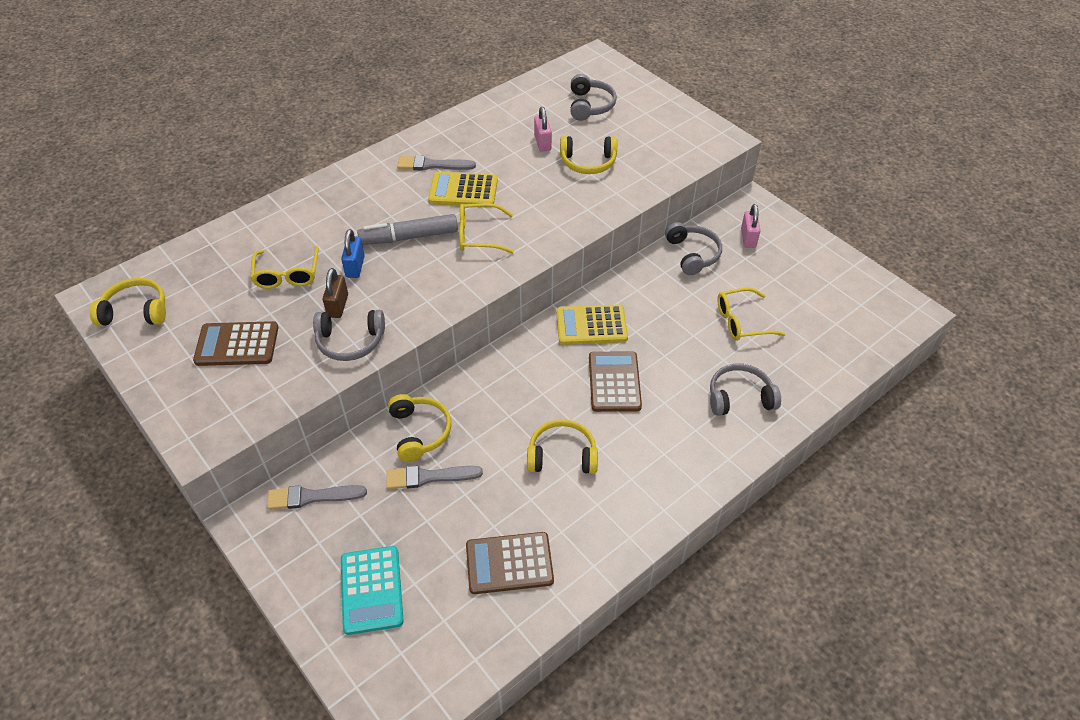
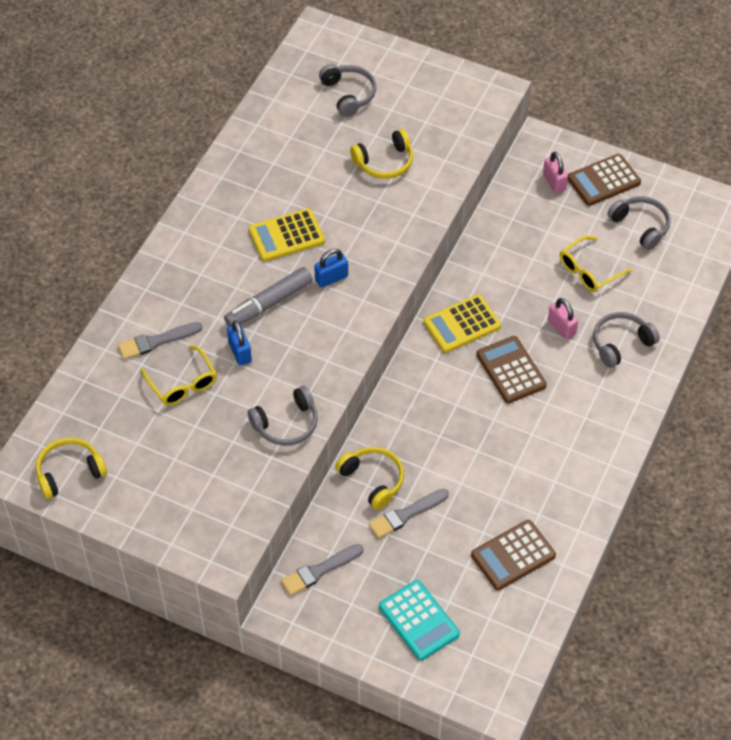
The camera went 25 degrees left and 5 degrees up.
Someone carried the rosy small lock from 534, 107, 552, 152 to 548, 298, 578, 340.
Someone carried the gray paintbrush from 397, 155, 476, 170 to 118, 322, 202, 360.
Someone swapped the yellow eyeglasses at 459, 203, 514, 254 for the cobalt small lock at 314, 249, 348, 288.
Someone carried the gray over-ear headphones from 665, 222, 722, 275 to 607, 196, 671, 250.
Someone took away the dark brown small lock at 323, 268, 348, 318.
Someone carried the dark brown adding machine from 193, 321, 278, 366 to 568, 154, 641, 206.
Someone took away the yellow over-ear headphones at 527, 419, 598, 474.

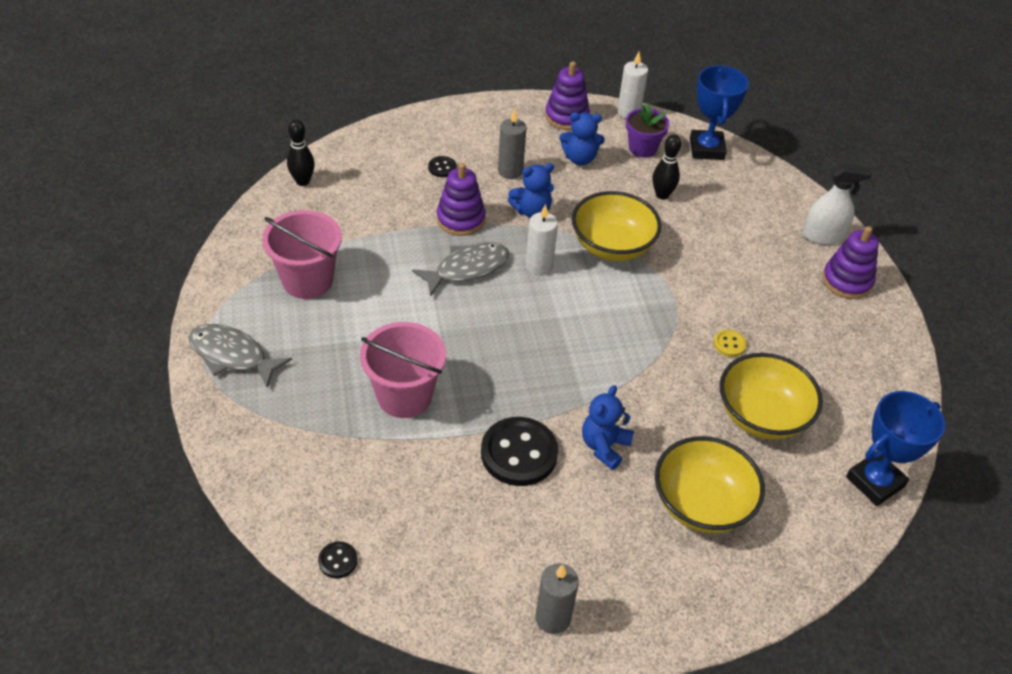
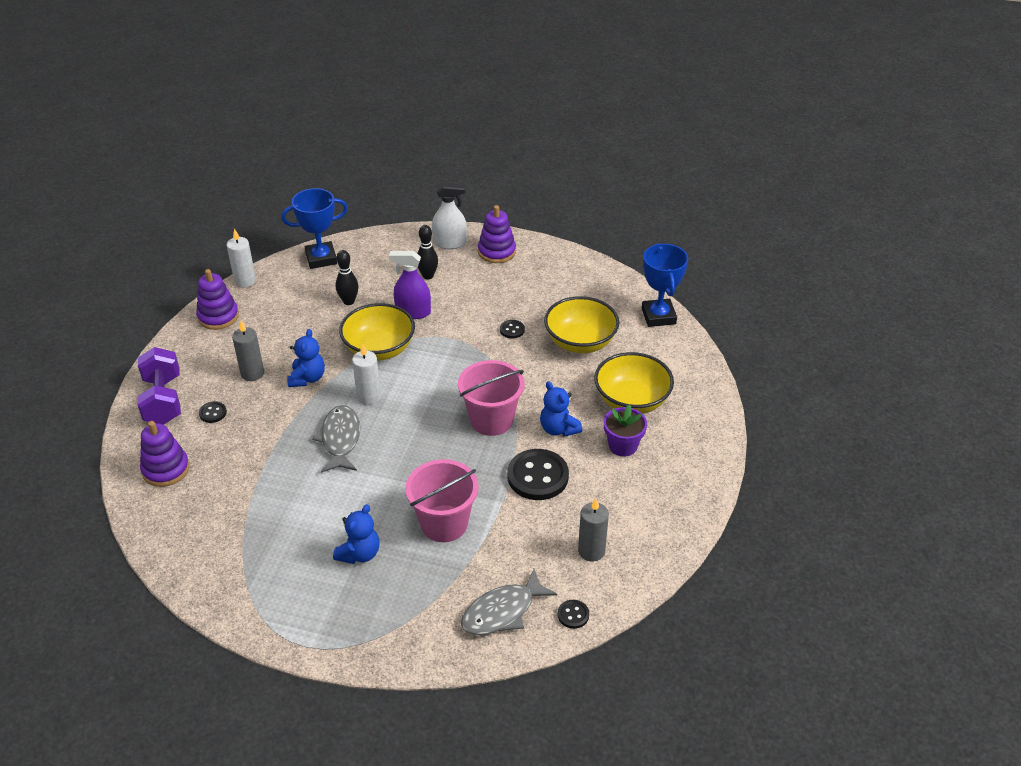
The camera went 60 degrees left and 5 degrees down.
Someone rotated the cobalt prize cup at 690, 65, 749, 160 by 45 degrees counterclockwise.
Someone carried the royal purple flower pot from 626, 103, 669, 158 to 604, 404, 647, 457.
Someone carried the cobalt teddy bear from 559, 112, 605, 165 to 333, 504, 380, 564.
Someone carried the jet-black tenpin from 287, 119, 315, 186 to 417, 225, 438, 279.
Someone carried the royal purple ring stacker from 436, 163, 486, 236 to 140, 421, 189, 487.
Someone rotated the pure white spray bottle at 803, 163, 872, 245 by 60 degrees clockwise.
Someone carried the rosy pail from 262, 210, 342, 299 to 458, 360, 524, 436.
Someone carried the gray fish from 189, 324, 292, 388 to 461, 569, 557, 635.
Someone repainted the yellow button at 714, 330, 747, 357, which became the jet-black button at 500, 320, 525, 339.
Someone carried the gray pillar candle from 535, 563, 579, 634 to 578, 498, 609, 561.
Someone put down the royal purple spray bottle at 389, 251, 431, 319.
Someone put down the royal purple free weight at 137, 347, 181, 425.

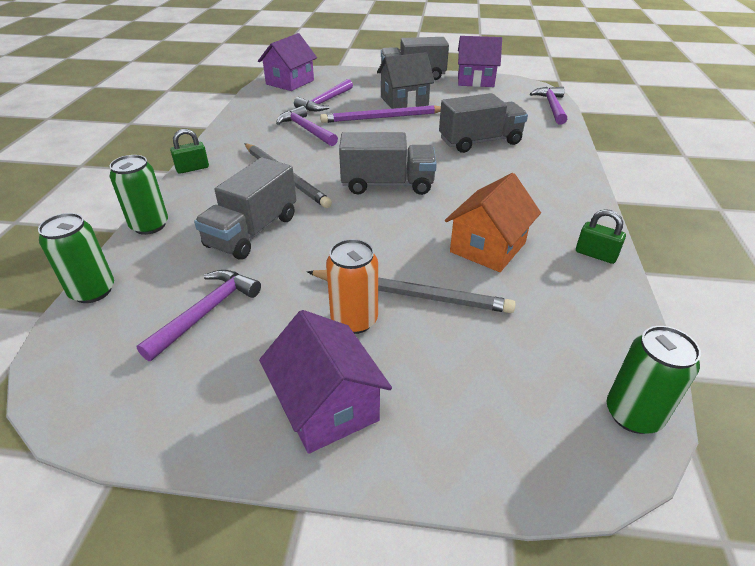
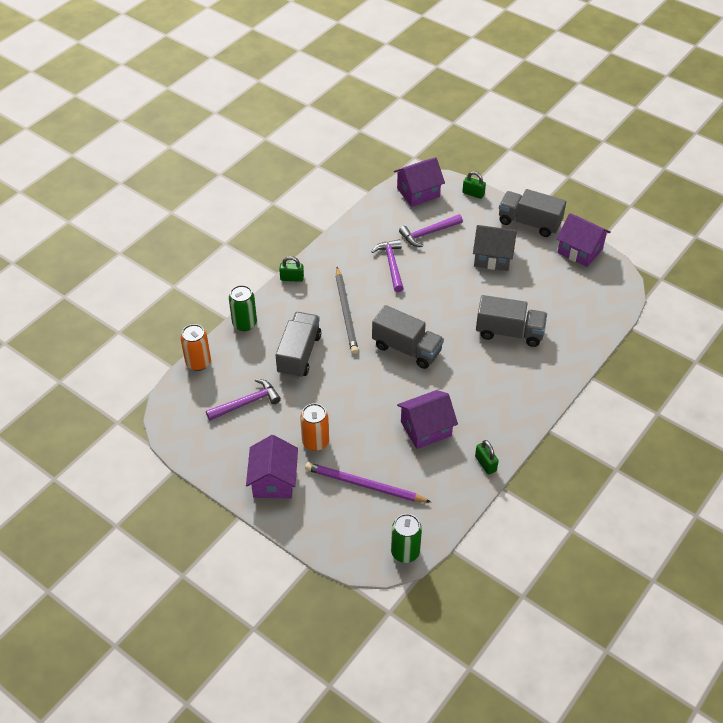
The camera went 30 degrees right and 10 degrees up.
Someone took away the royal purple carpenter's hammer at 530, 87, 567, 125.
Someone carried the royal purple pencil from 320, 105, 441, 123 to 305, 462, 431, 503.
Someone rotated the gray truck at 194, 157, 296, 260 by 135 degrees clockwise.
Someone repainted the bright orange toy house at 445, 173, 541, 272, which became the royal purple toy house at 397, 390, 458, 449.
Someone repainted the green can at 38, 213, 114, 303, which became the bright orange can at 180, 324, 211, 371.
Someone took away the gray pencil at 307, 270, 516, 313.
Someone put down the green small lock at 462, 171, 486, 199.

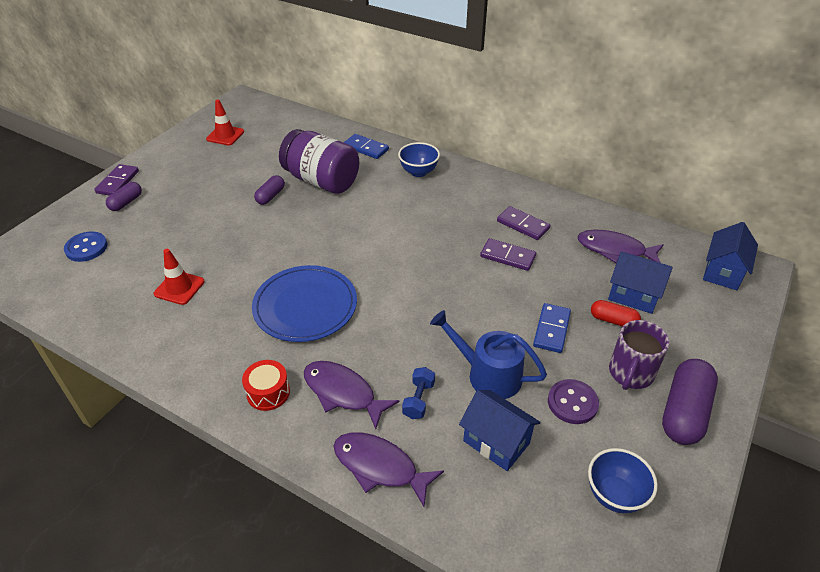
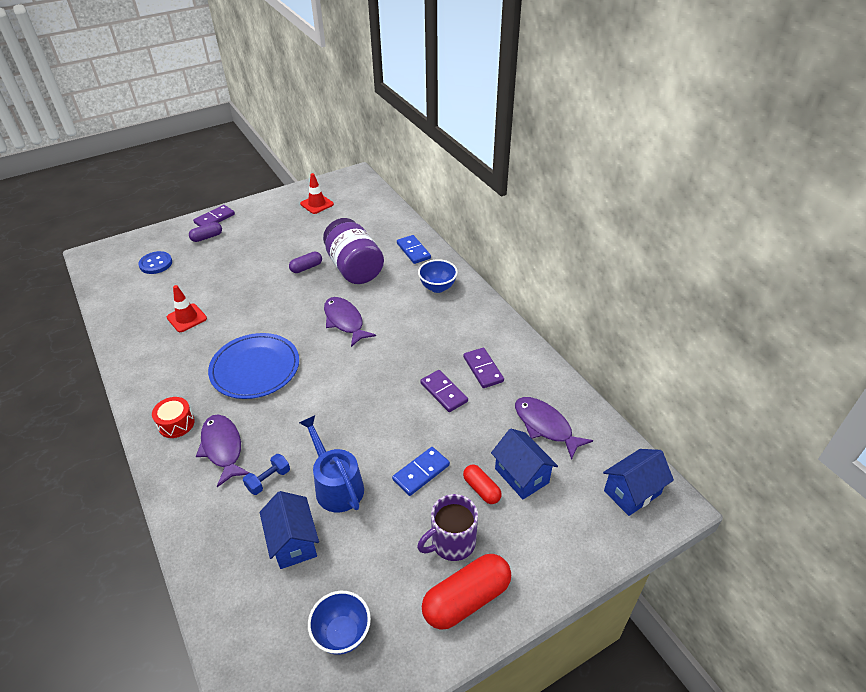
The camera went 30 degrees right and 0 degrees up.
Someone repainted the royal purple pill shape at 662, 359, 718, 445, which became the crimson pill shape at 422, 554, 511, 630.
Someone took away the royal purple button at 548, 379, 599, 424.
Someone carried the royal purple fish from 333, 432, 444, 507 to 324, 297, 376, 347.

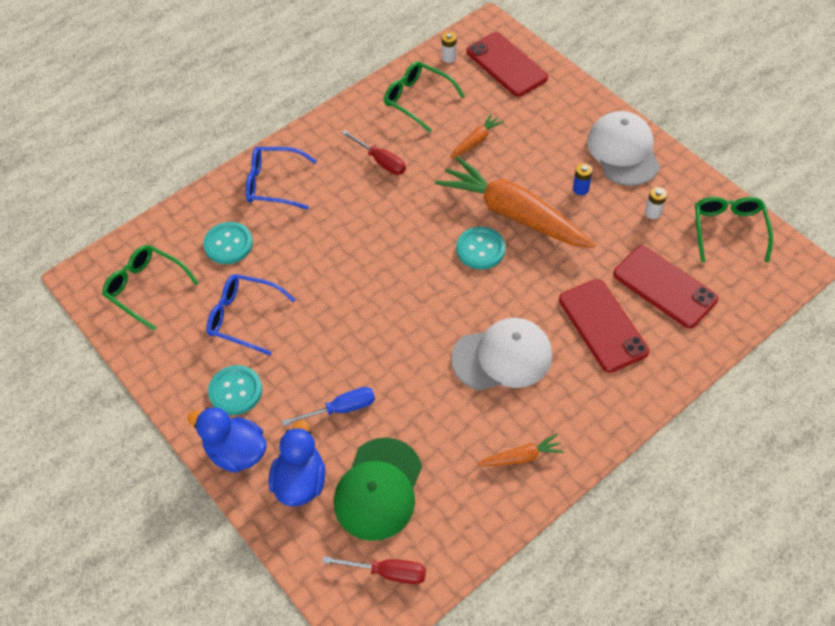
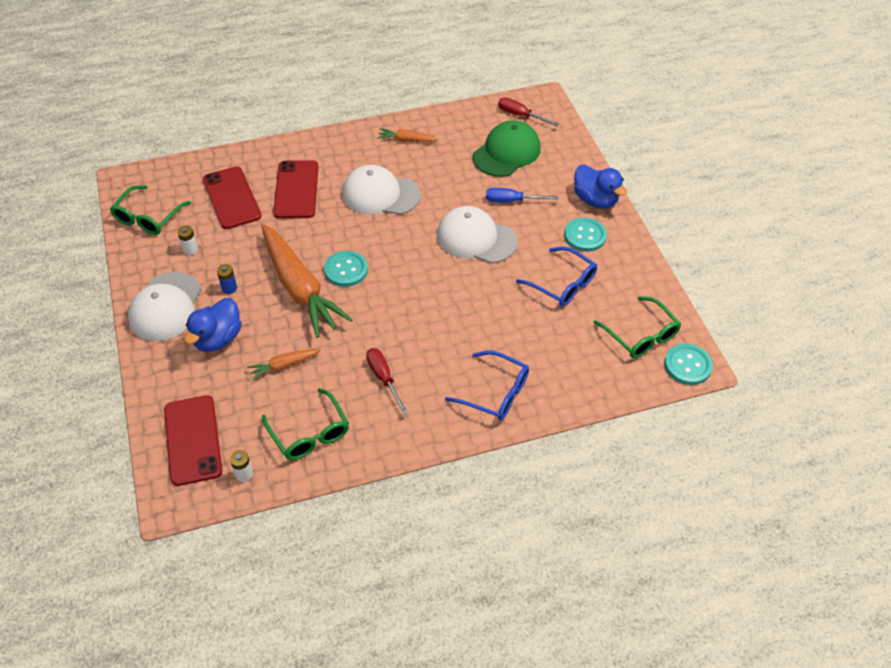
The camera went 160 degrees left and 5 degrees down.
Someone carried the teal button from 203, 222, 253, 264 to 664, 344, 713, 385.
Someone carried the cobalt duck from 269, 420, 325, 507 to 184, 298, 242, 352.
Someone put down the pure white peaked cap at 437, 206, 517, 263.

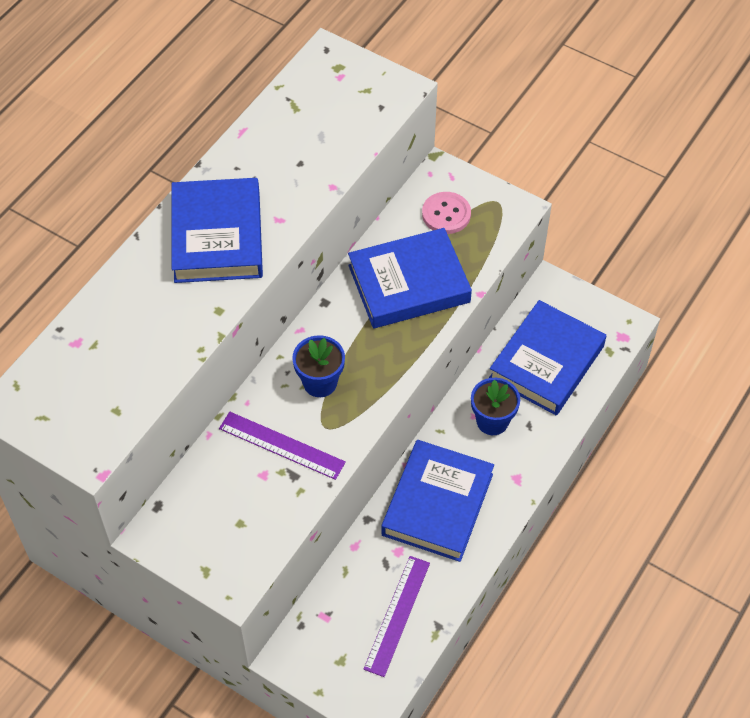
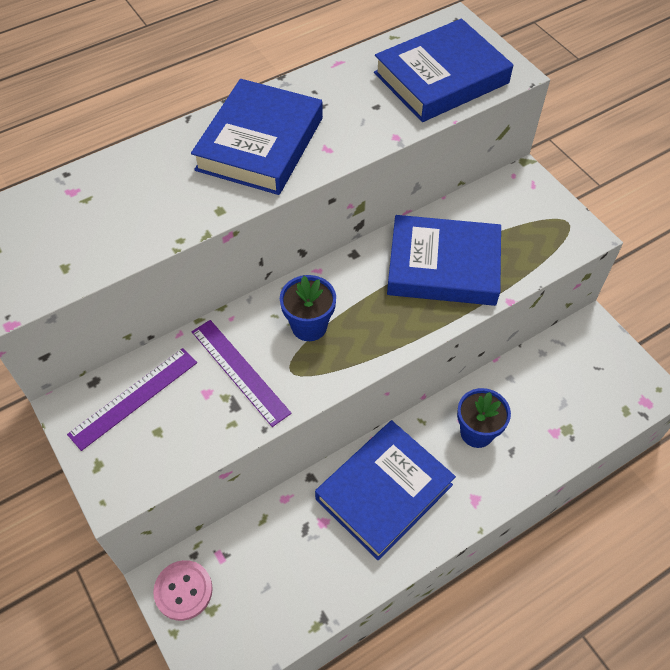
The camera went 25 degrees right and 0 degrees up.
Someone carried the rosy button from 422, 192, 471, 234 to 153, 560, 213, 621.
Someone carried the cobalt hardcover from 489, 300, 606, 415 to 374, 18, 513, 122.
Someone carried the royal purple ruler from 364, 556, 430, 677 to 67, 348, 197, 451.

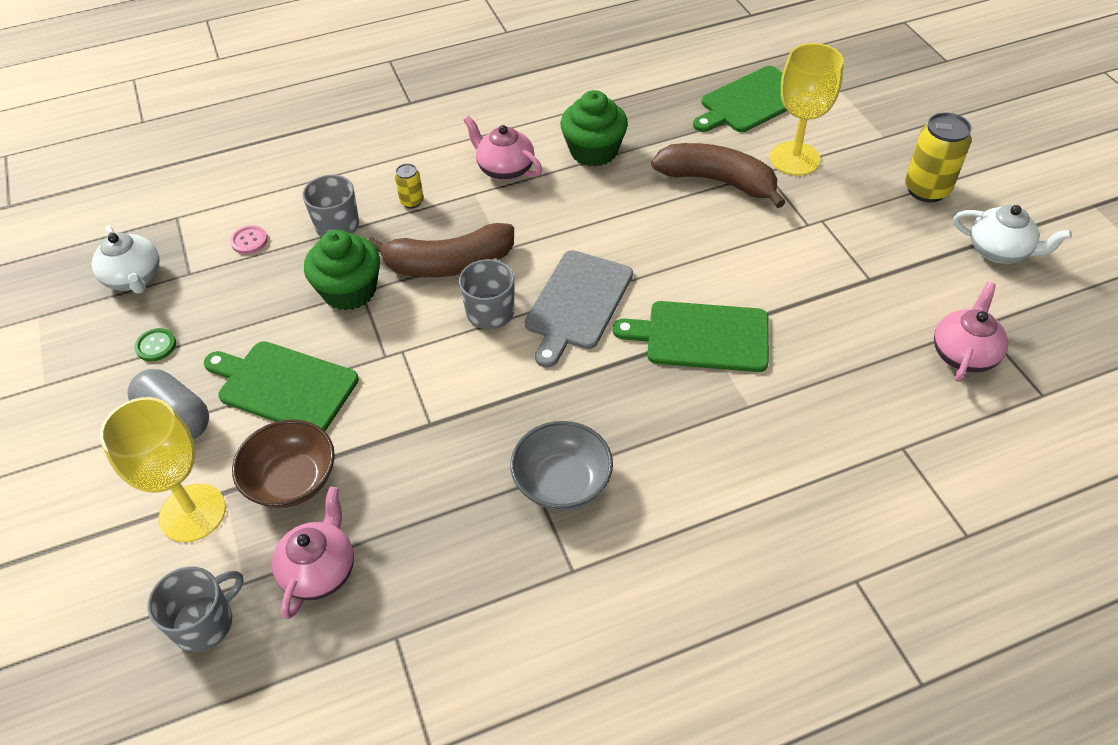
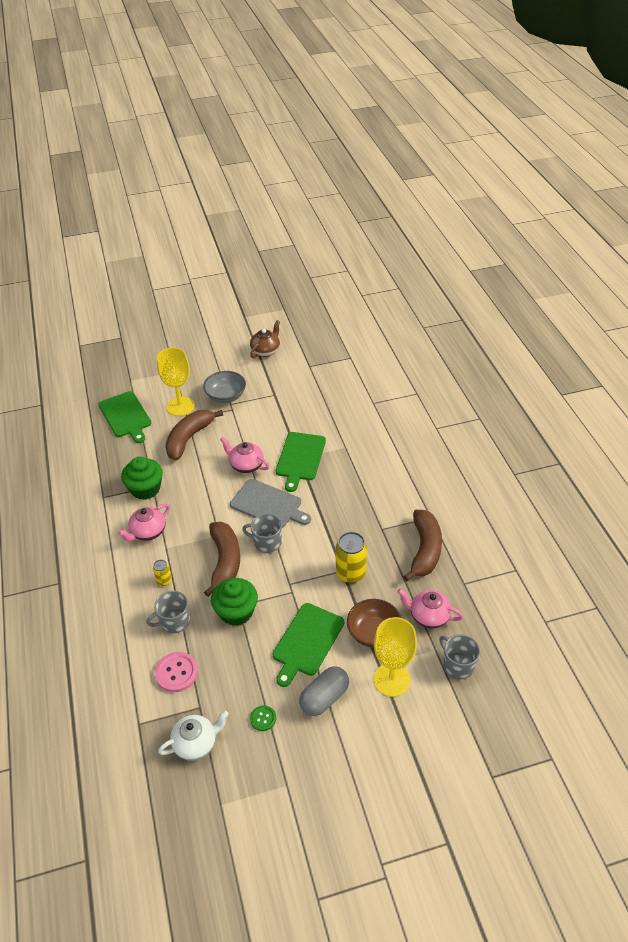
The camera went 85 degrees left and 5 degrees down.
Someone carried the yellow can from 905, 112, 972, 202 to 336, 532, 367, 583.
Someone repainted the pure white teapot at 953, 205, 1072, 264, which became the dark brown teapot at 250, 320, 280, 358.
Someone scaled the rosy button at 230, 225, 268, 254 by 1.70.
Someone carried the rosy teapot from 934, 282, 1008, 382 to 220, 437, 270, 473.
Someone carried the gray deep dish from 510, 421, 613, 511 to 203, 371, 246, 403.
Someone put down the dark brown banana at 403, 510, 442, 582.

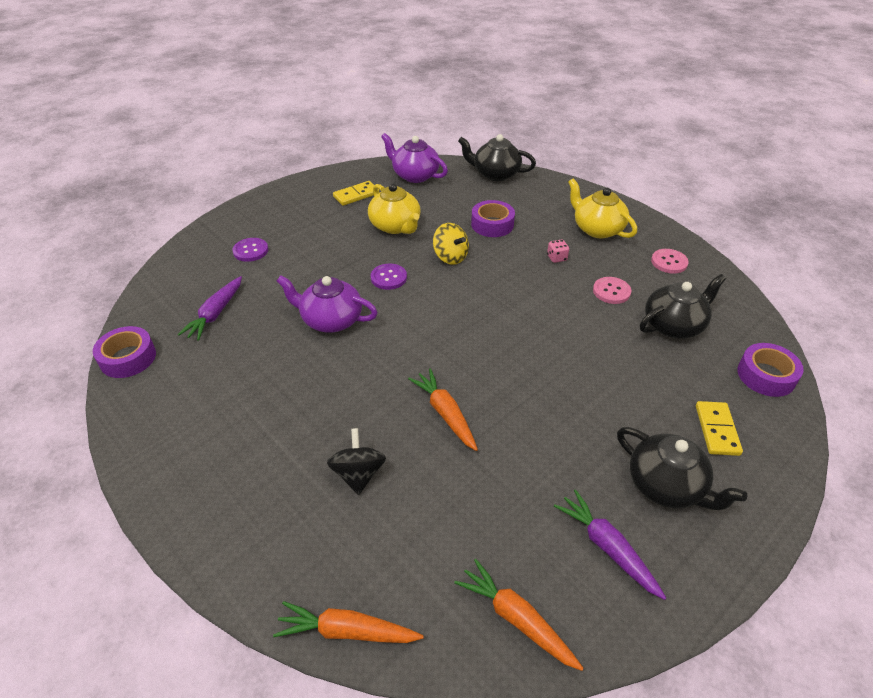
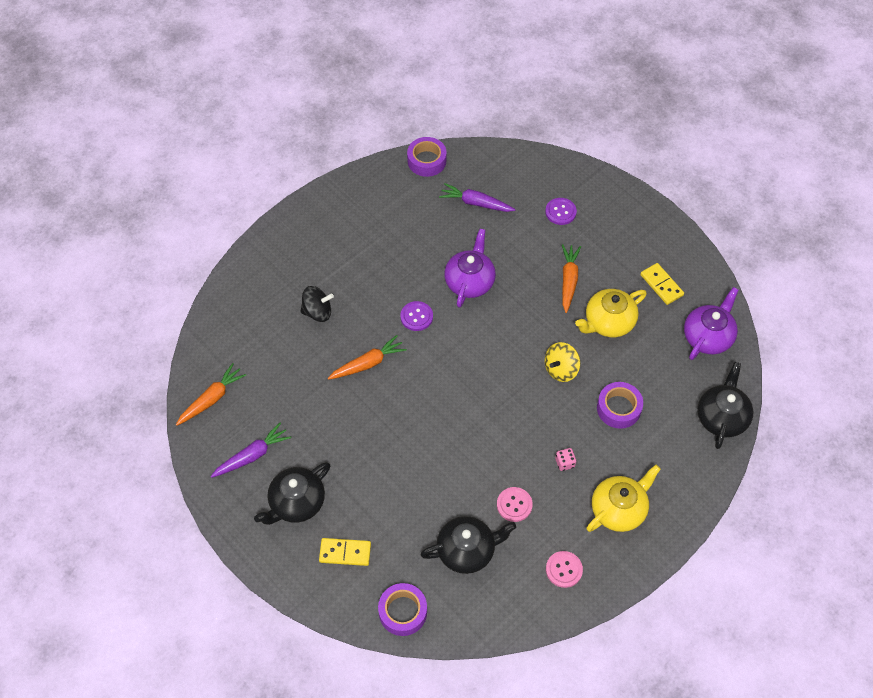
The camera went 90 degrees right and 15 degrees up.
Someone carried the royal purple button from 371, 264, 407, 290 to 400, 301, 433, 331.
Someone rotated the jet-black teapot at 640, 274, 726, 339 by 75 degrees counterclockwise.
Someone carried the bright orange carrot from 273, 601, 424, 643 to 562, 244, 581, 313.

